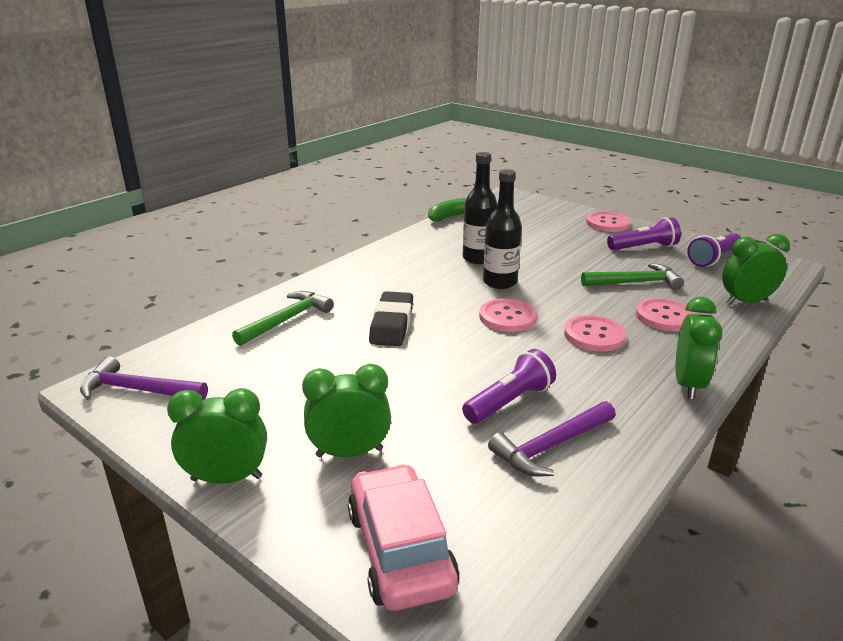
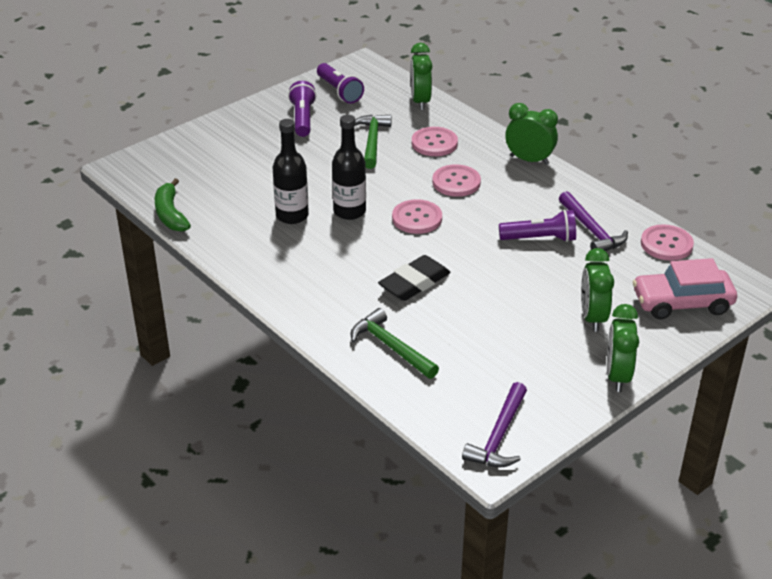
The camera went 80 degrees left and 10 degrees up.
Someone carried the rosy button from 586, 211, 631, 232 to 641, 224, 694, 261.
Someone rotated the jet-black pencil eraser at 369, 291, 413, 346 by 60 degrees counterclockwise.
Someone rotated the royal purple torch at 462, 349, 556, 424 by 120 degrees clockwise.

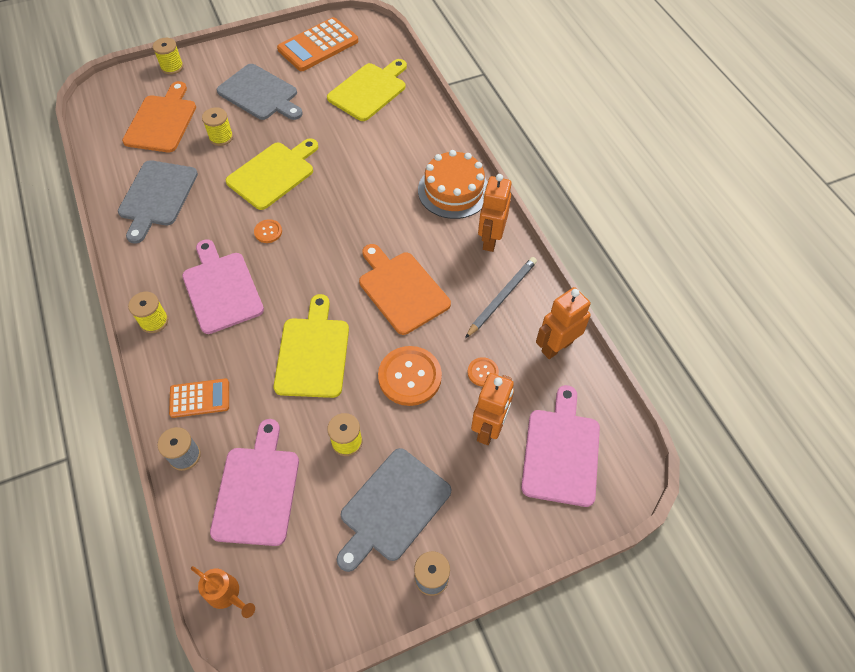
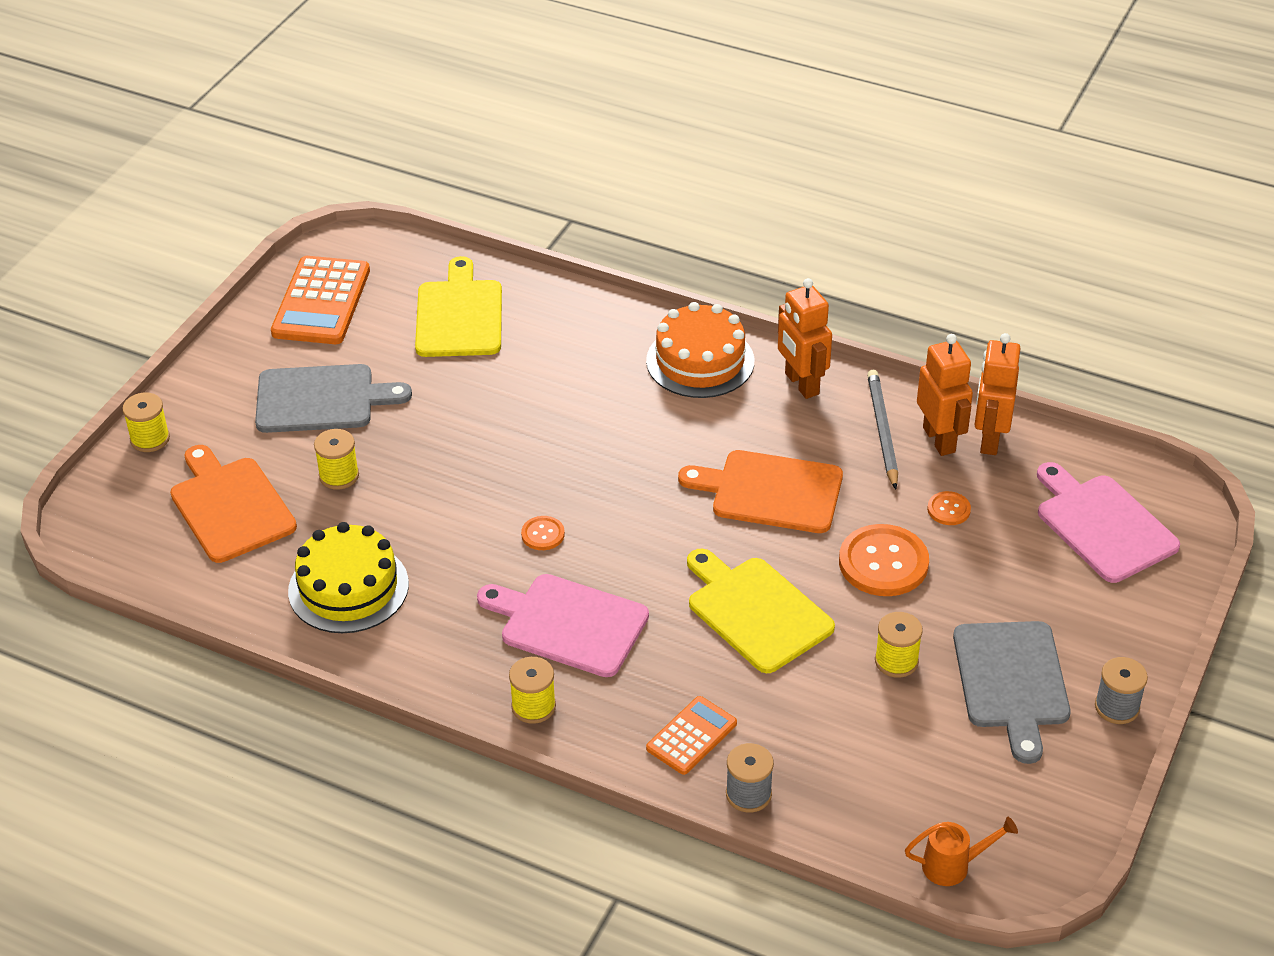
The camera went 40 degrees left and 15 degrees down.
Someone took away the yellow bread board at 226, 139, 318, 210.
Someone swapped the gray bread board at 118, 160, 198, 244 for the yellow cake at 288, 522, 409, 633.
Someone carried the bright orange robot from 471, 373, 514, 445 to 917, 334, 973, 456.
Someone took away the rosy bread board at 210, 419, 299, 546.

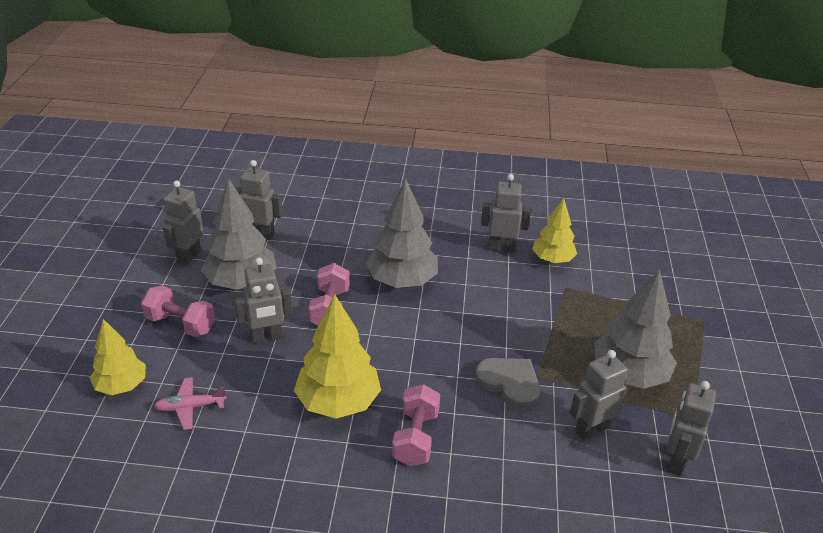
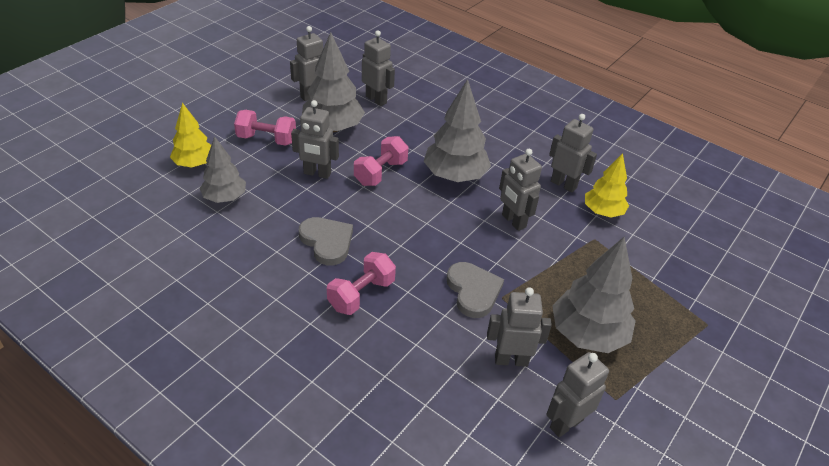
The camera went 30 degrees right and 5 degrees up.
Someone rotated the rosy free weight at 141, 286, 215, 337 by 45 degrees counterclockwise.
Someone swapped the yellow toy tree at 294, 294, 381, 419 for the gray love heart at 299, 217, 353, 265.
Someone swapped the rosy aeroplane at 154, 377, 227, 430 for the gray toy tree at 200, 136, 246, 203.
Someone put down the gray robot at 499, 149, 542, 231.

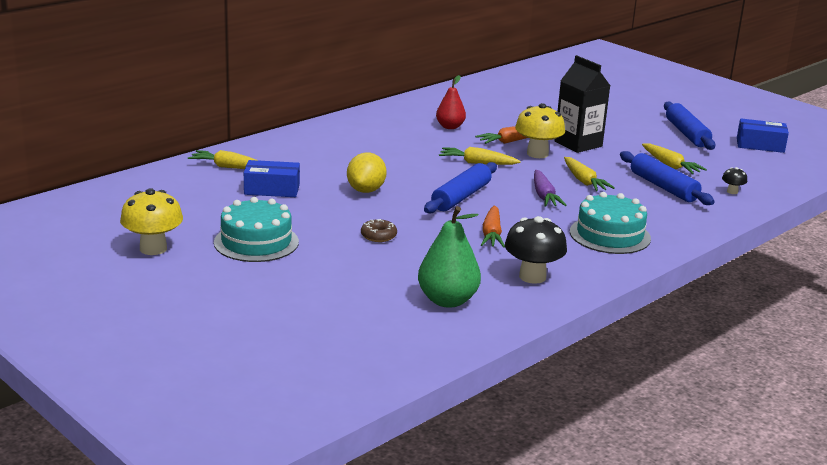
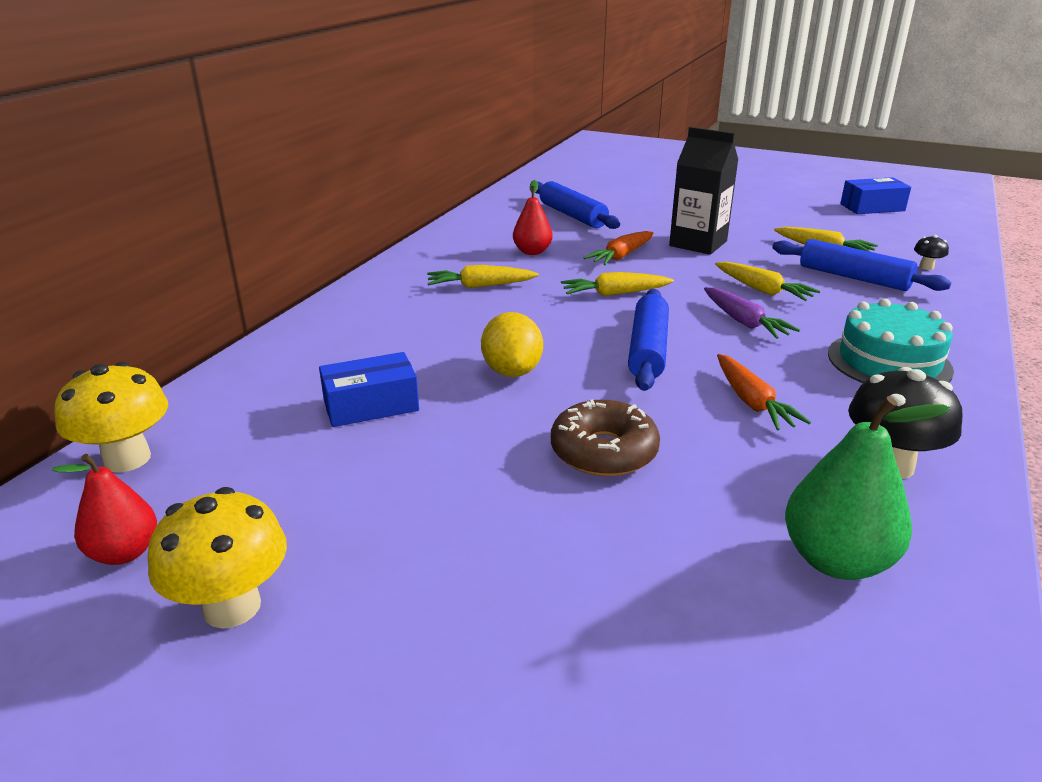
The camera went 20 degrees left and 5 degrees up.
Someone carried the cobalt pastry roller from 664, 101, 715, 150 to 535, 181, 620, 229.
Someone carried the yellow toadstool from 515, 103, 565, 158 to 54, 362, 168, 472.
Someone carried the yellow carrot from 188, 150, 259, 169 to 427, 265, 539, 288.
Someone took away the teal cake at 214, 197, 299, 262.
Someone scaled the dark brown glazed donut at 361, 219, 397, 242 by 1.75.
Someone put down the crimson pear at 52, 454, 157, 565.

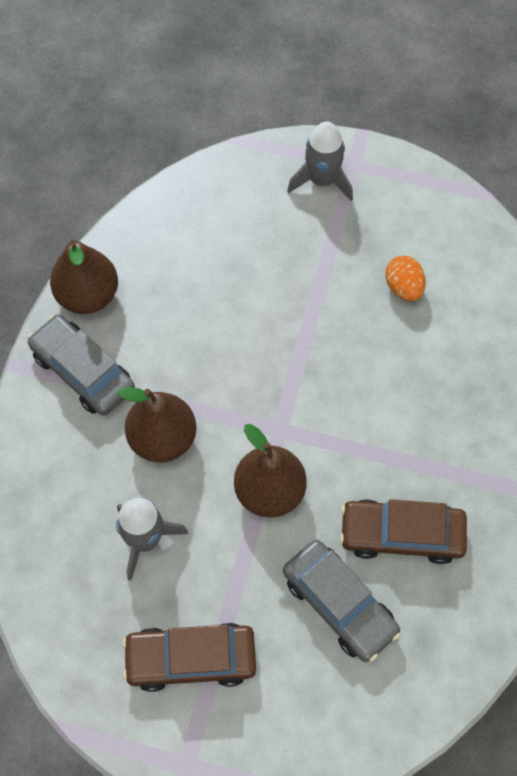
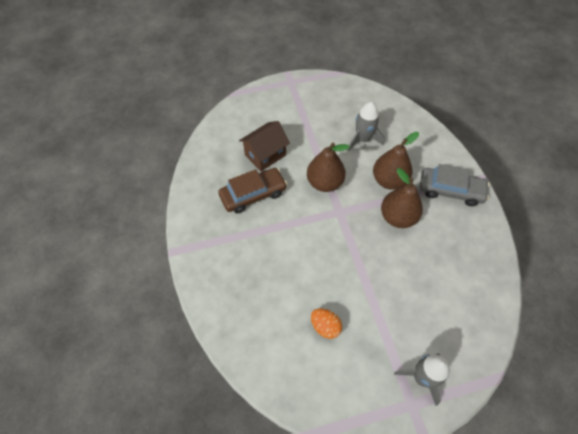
The camera went 150 degrees right and 5 degrees down.
Someone carried the dark brown pear from 50, 240, 118, 314 to 381, 168, 423, 228.
Someone swapped the gray car at 283, 540, 401, 662 for the dark brown toy house at 239, 121, 290, 171.
Someone took away the dark brown car at 122, 623, 256, 692.

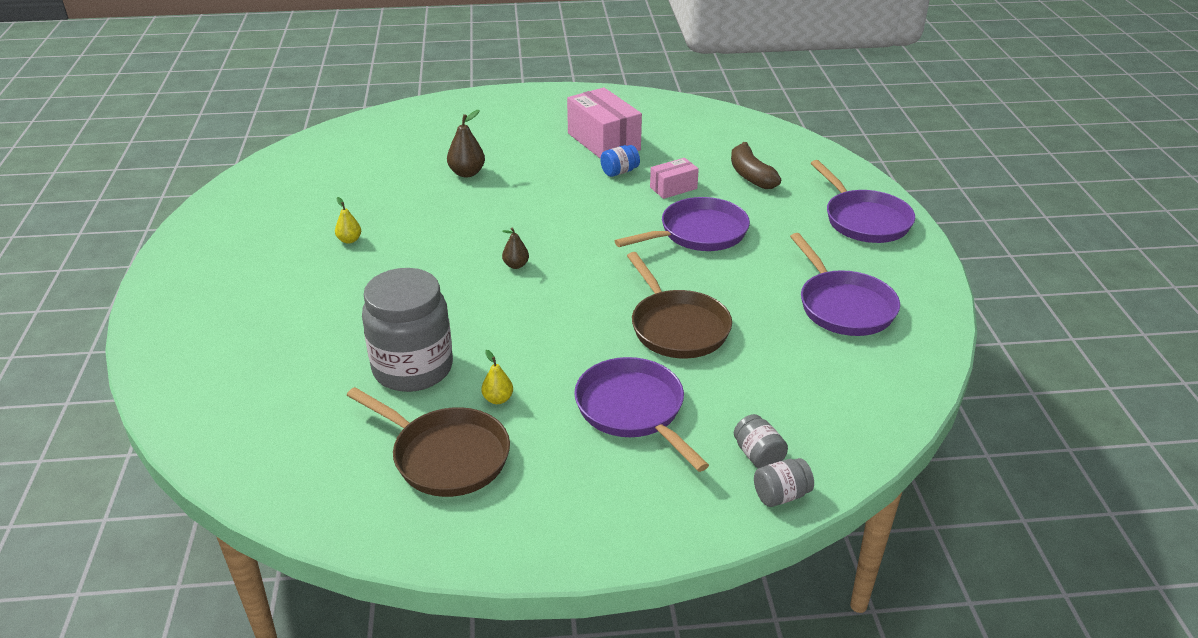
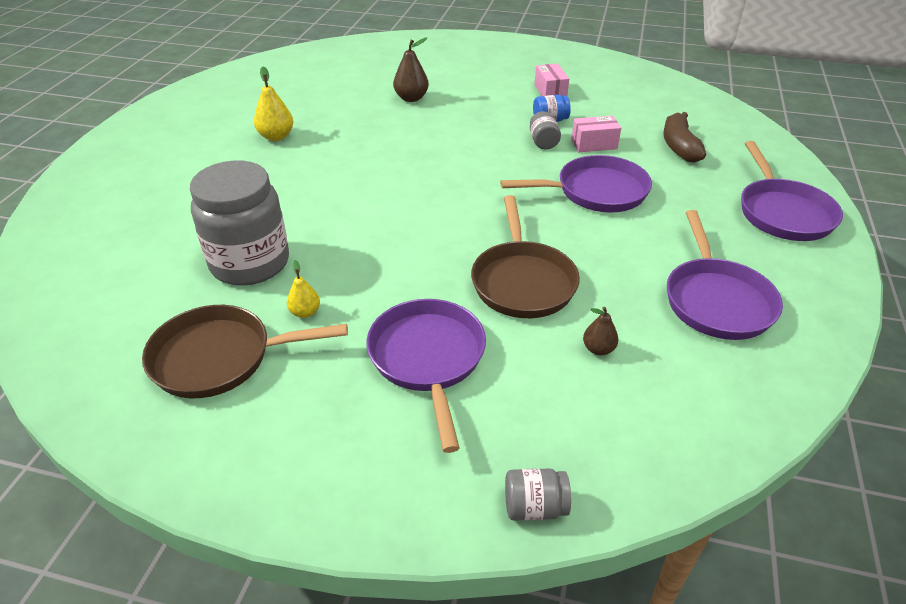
The camera went 20 degrees right and 5 degrees up.
Someone scaled the rosy package at 567, 87, 642, 158 by 0.54.
Someone scaled the yellow pear at 335, 197, 361, 244 by 1.61.
Someone carried the dark brown pear from 502, 228, 529, 269 to 583, 307, 619, 356.
Someone rotated the dark brown skillet at 347, 387, 510, 497 by 120 degrees clockwise.
Someone carried the gray preserve jar from 734, 414, 788, 468 to 530, 111, 561, 149.

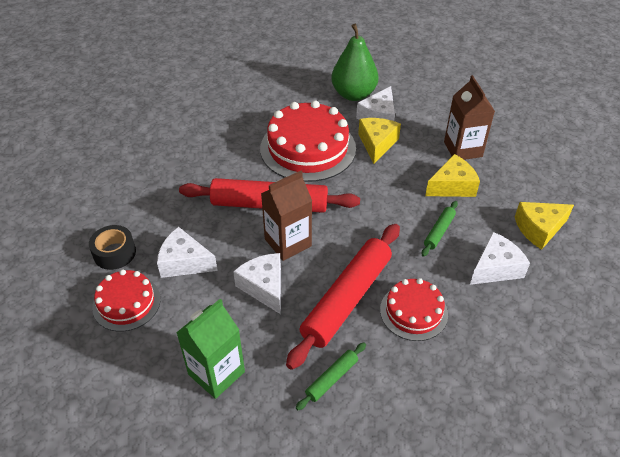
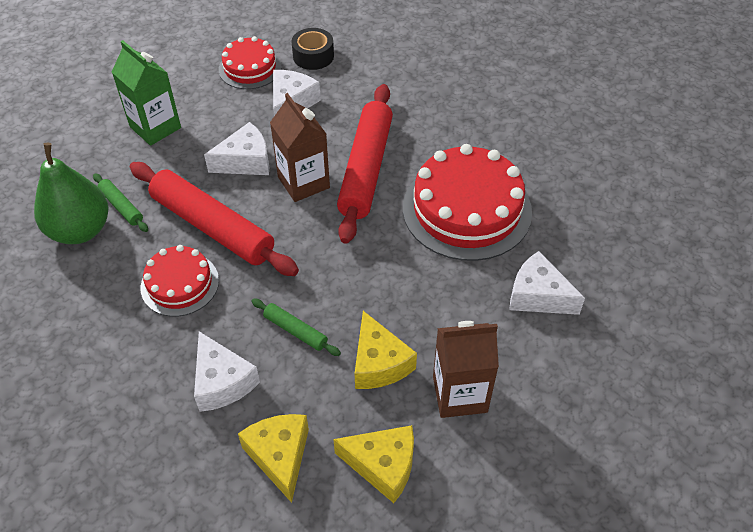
The camera went 95 degrees right and 5 degrees up.
Someone carried the green pear from 331, 24, 379, 101 to 34, 142, 109, 244.
Someone carried the yellow piece of cheese from 358, 118, 401, 164 to 333, 425, 414, 503.

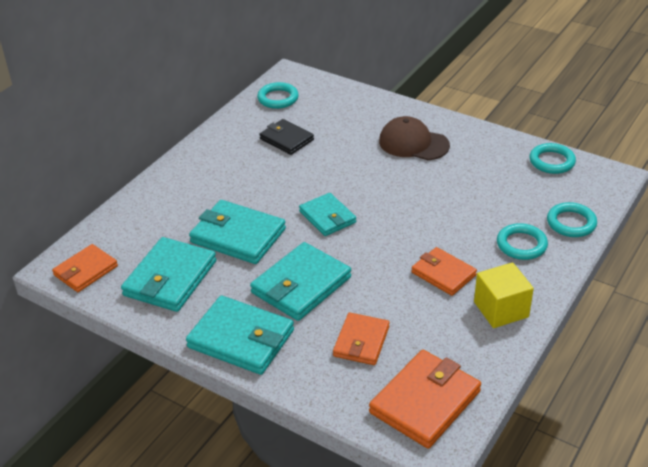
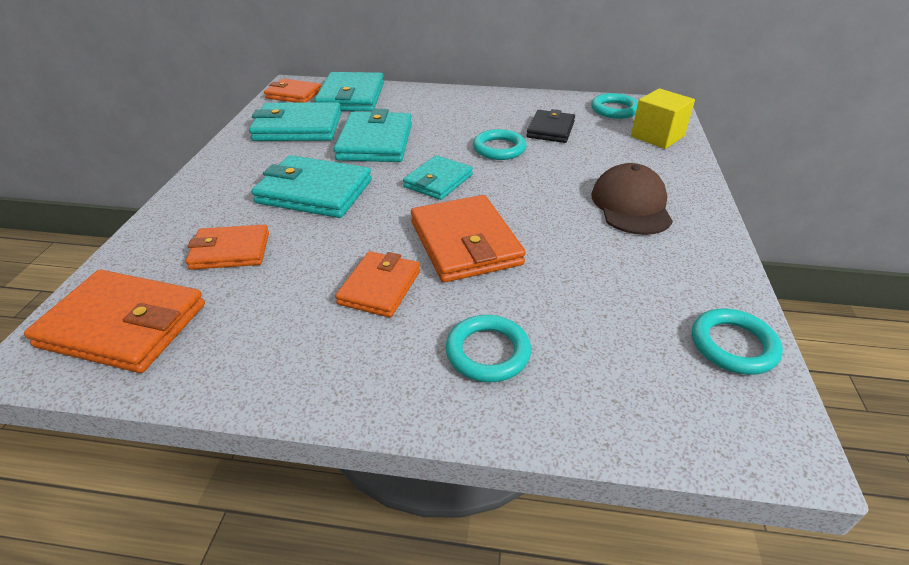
The camera went 65 degrees right and 0 degrees up.
Someone carried the teal hoop from 547, 202, 597, 237 to 473, 129, 527, 160.
Someone carried the yellow cube from 474, 262, 534, 328 to 631, 88, 695, 149.
Someone carried the teal billfold from 186, 296, 294, 375 to 315, 72, 384, 112.
Someone put down the bright orange billfold at 411, 195, 526, 282.

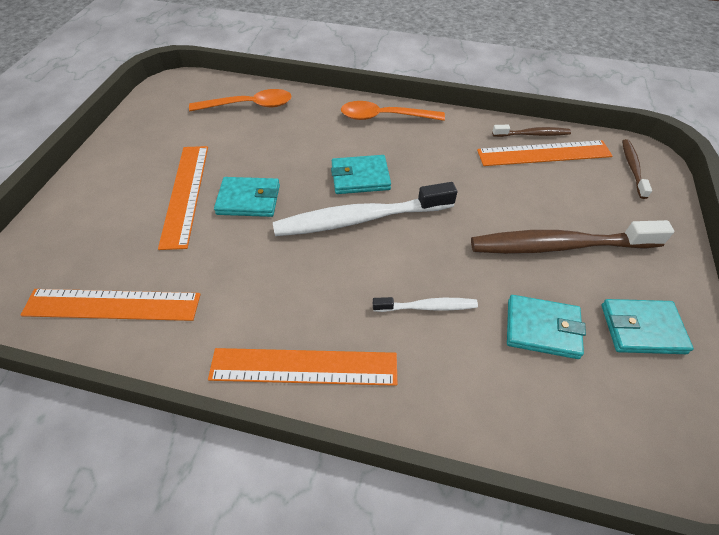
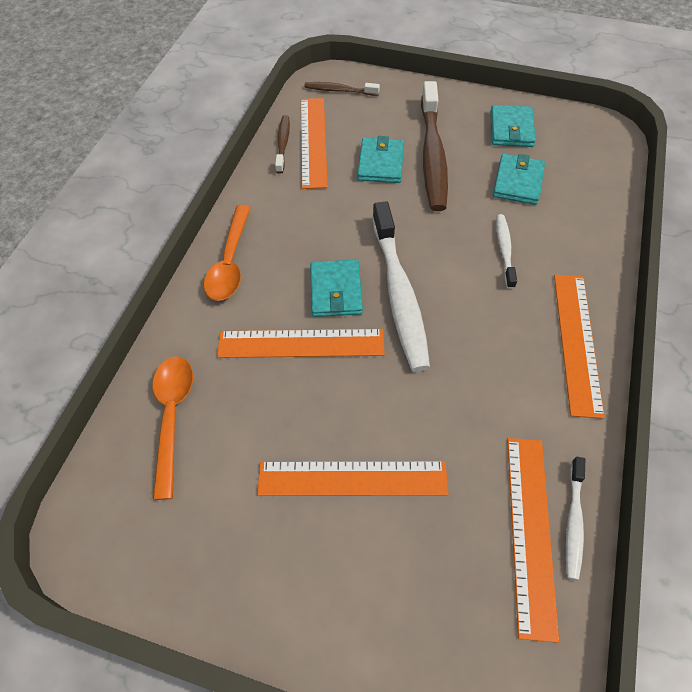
The camera went 85 degrees left and 5 degrees up.
Someone carried the teal billfold from 214, 177, 280, 217 to 357, 136, 404, 183.
Someone put down the bright orange ruler at 217, 329, 385, 358.
Someone put down the pure white tooth brush at 566, 457, 585, 580.

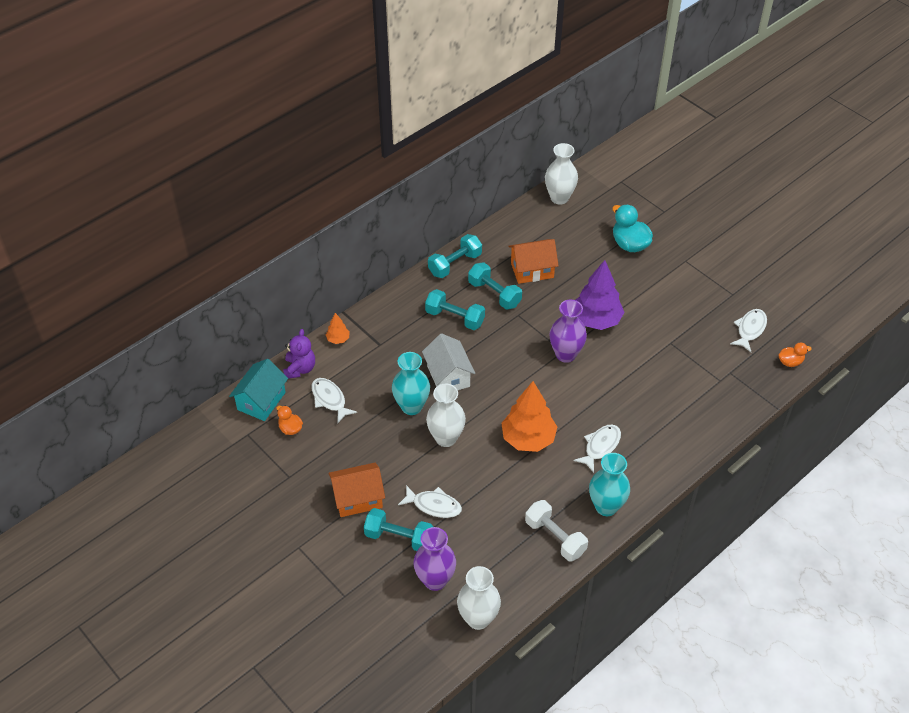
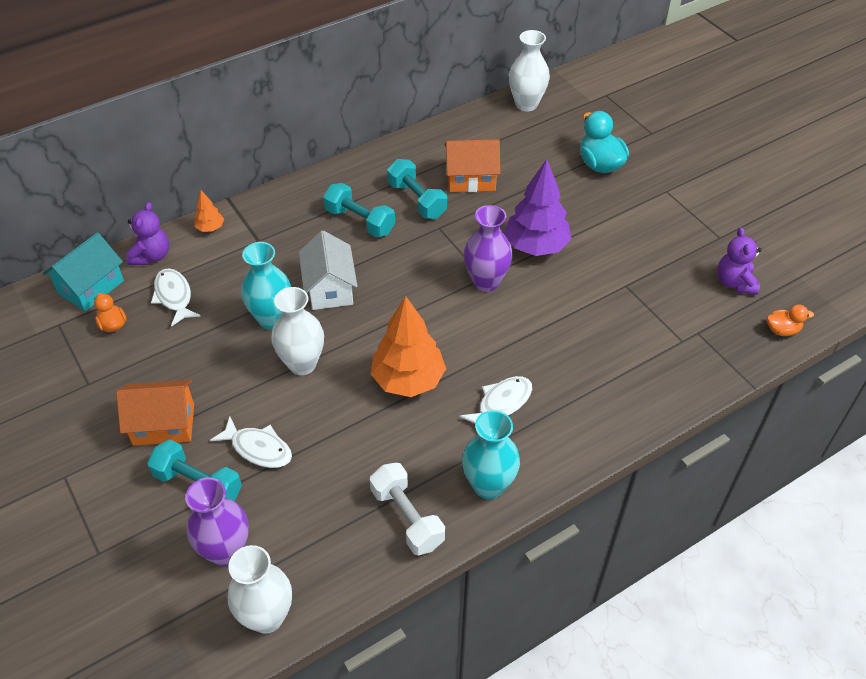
The camera went 10 degrees right and 0 degrees up.
Someone took away the teal free weight at 428, 234, 482, 278.
Someone swapped the pure white fish at 730, 309, 767, 352 for the royal purple teddy bear at 717, 227, 762, 295.

